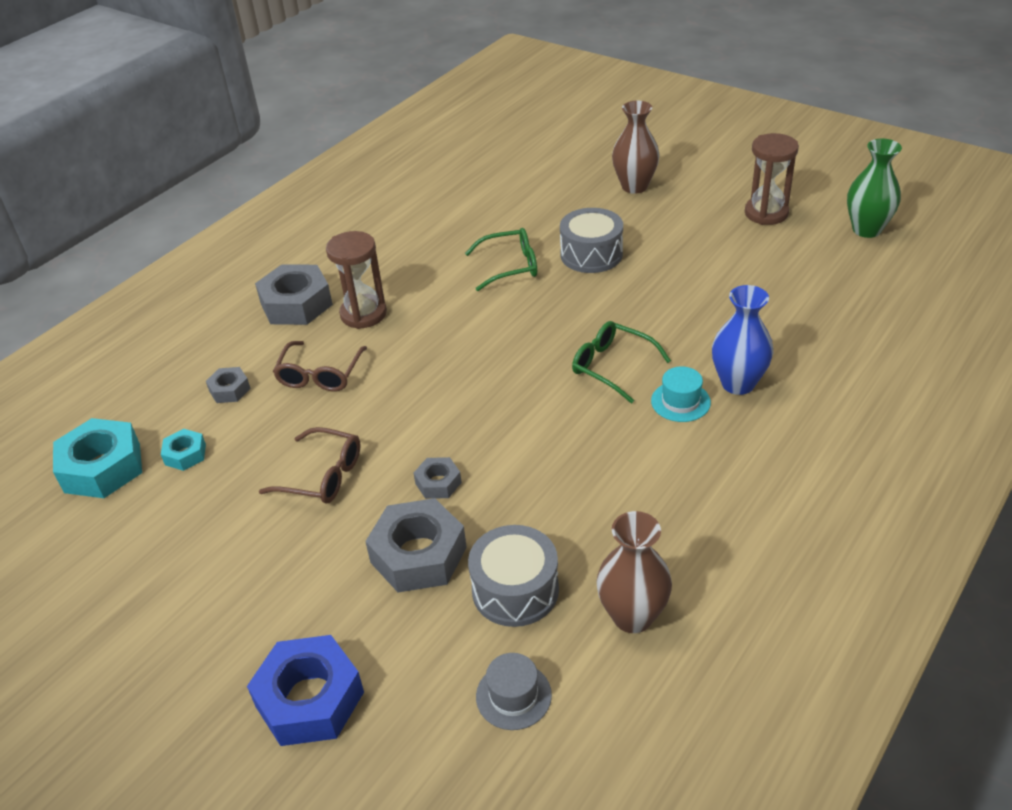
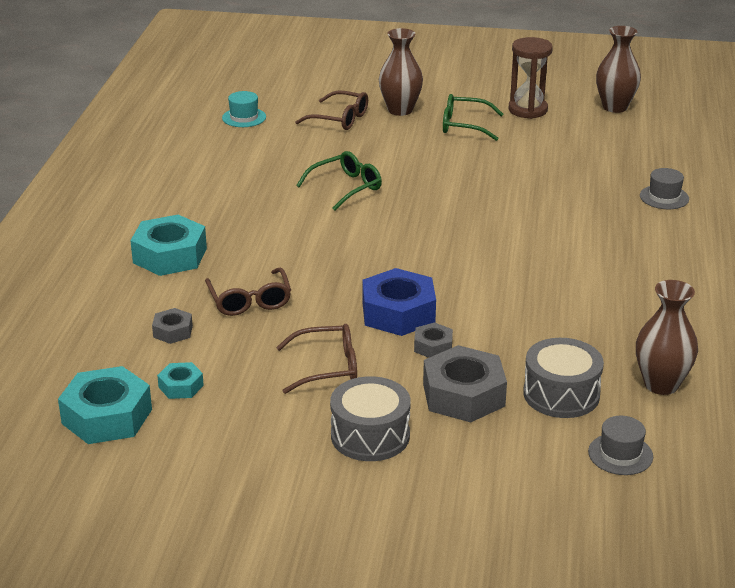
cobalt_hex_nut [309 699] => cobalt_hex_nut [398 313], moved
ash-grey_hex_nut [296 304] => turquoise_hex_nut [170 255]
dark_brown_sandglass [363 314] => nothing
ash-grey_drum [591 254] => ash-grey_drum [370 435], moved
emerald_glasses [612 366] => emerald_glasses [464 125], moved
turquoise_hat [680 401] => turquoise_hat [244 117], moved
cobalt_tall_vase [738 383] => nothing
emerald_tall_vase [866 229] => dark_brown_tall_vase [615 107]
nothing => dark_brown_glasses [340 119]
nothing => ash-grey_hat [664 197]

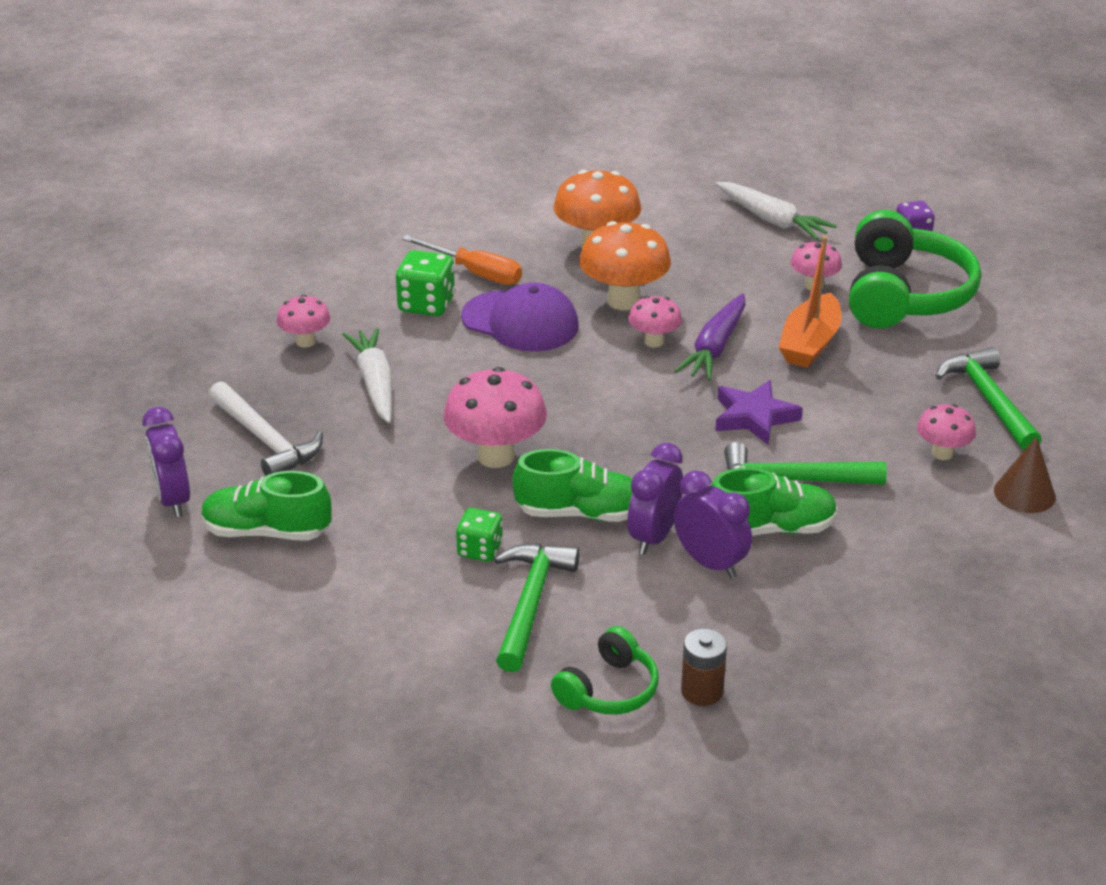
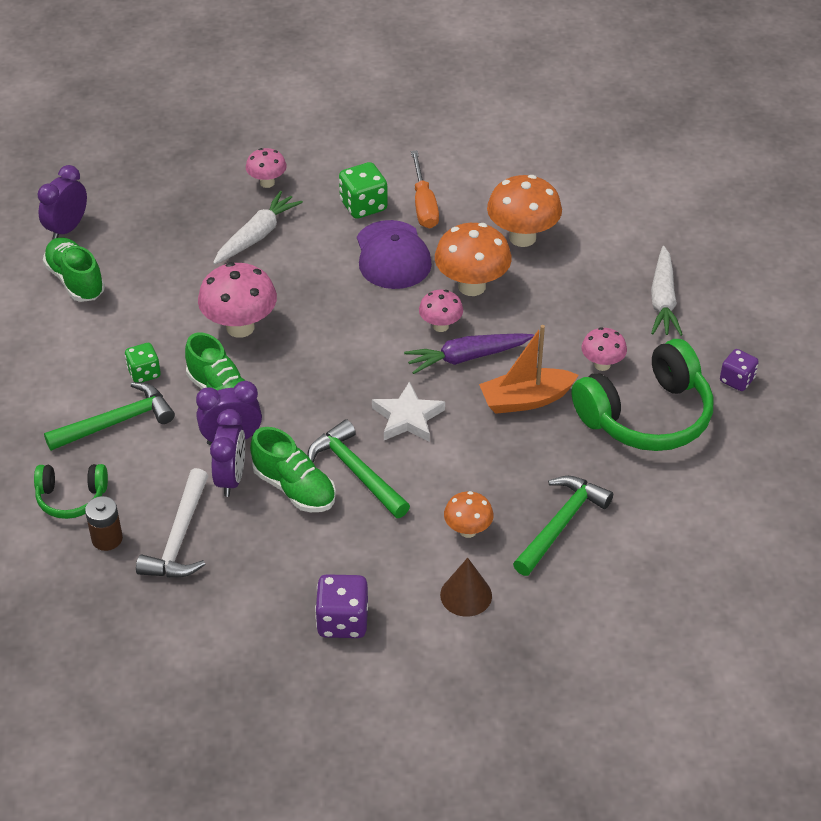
white_claw_hammer [266 440] => white_claw_hammer [179 538], moved
violet_five-pointed_star [754 417] => white_five-pointed_star [408 417]
rose-pink_fungus [942 453] => bright_orange_fungus [468 530]
nothing => violet_dice [342 621]

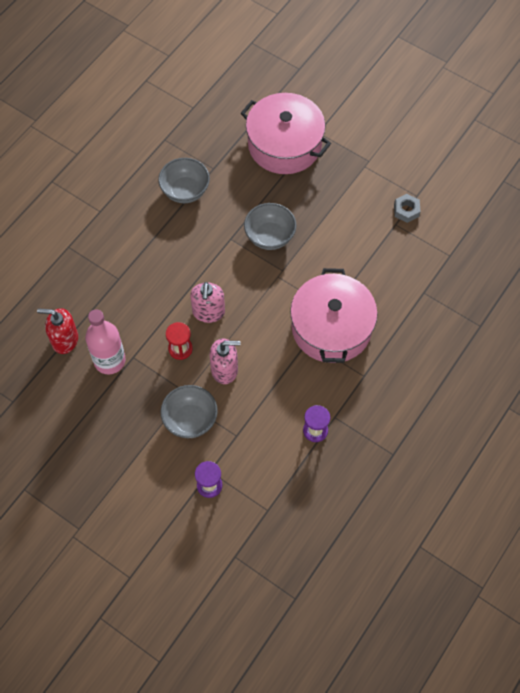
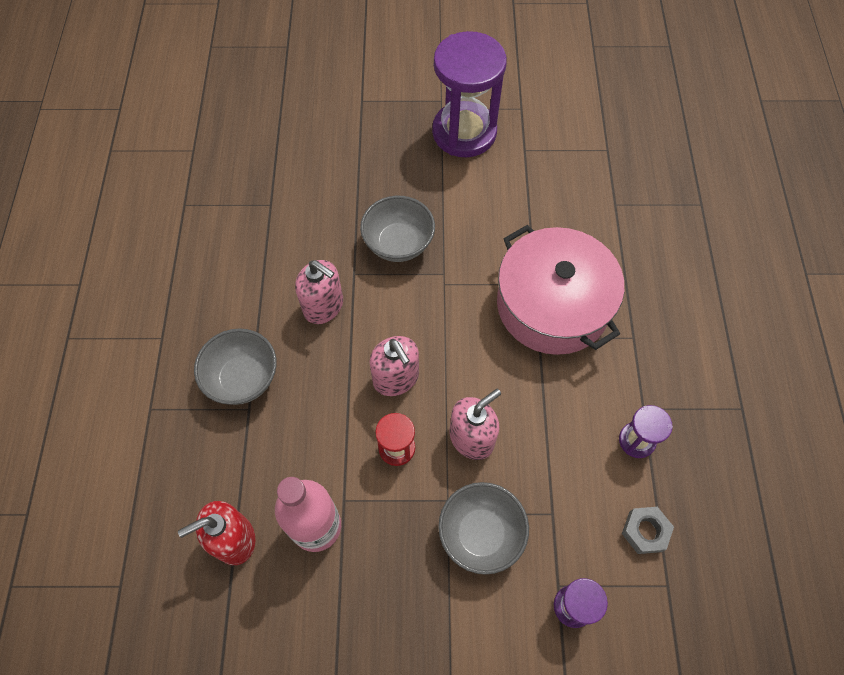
ash-grey_serving_bowl [185 191] => ash-grey_serving_bowl [243 378], moved
rose-pink_pot [284 144] => nothing
ash-grey_hex_nut [406 210] => ash-grey_hex_nut [645 531], moved
nothing => rose-pink_soap_dispenser [323 306]
nothing => violet_sandglass [464 132]

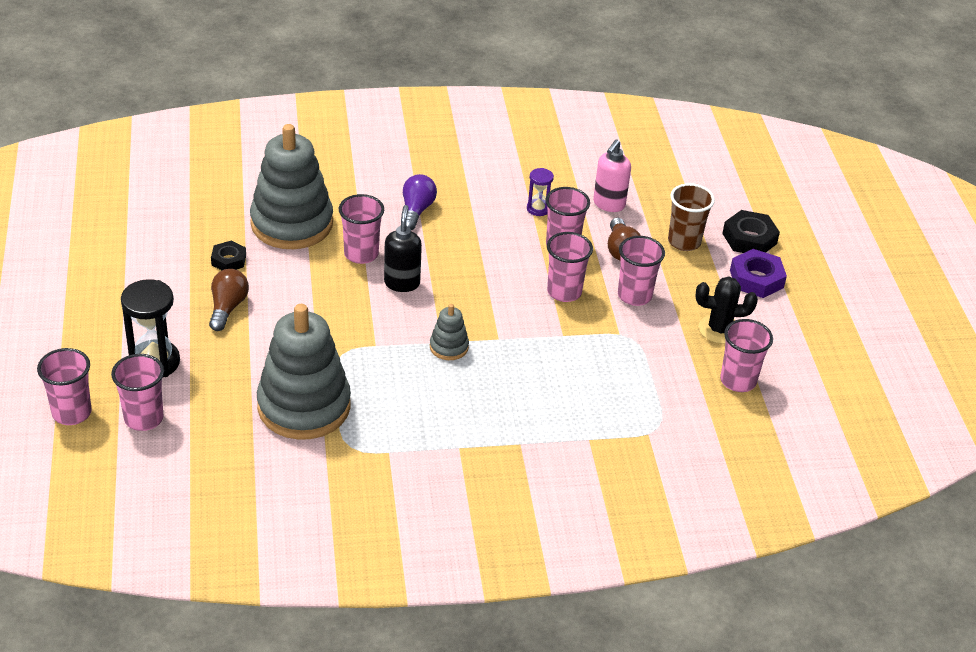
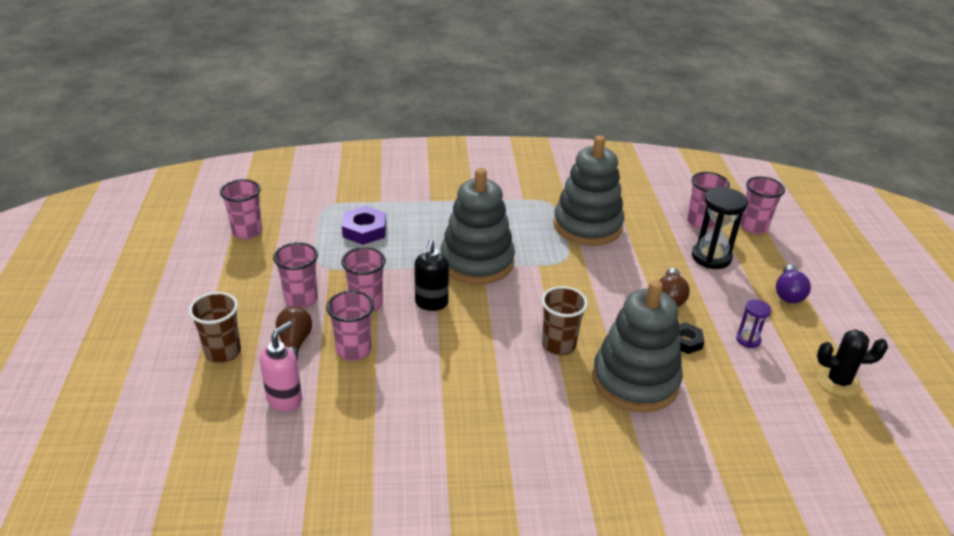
rose-pink_cup [361 254] => dark_brown_cup [558 345]
jet-black_soap_dispenser [402 283] => jet-black_soap_dispenser [431 303], moved
violet_lightbulb [416 211] => violet_lightbulb [788 293], moved
ash-grey_stacking_rings [449 347] => ash-grey_stacking_rings [477 262], x2.27
violet_sandglass [538 209] => violet_sandglass [748 340], moved
jet-black_cactus [719 329] => jet-black_cactus [838 381], moved
jet-black_hex_nut [749 238] => nothing
violet_hex_nut [756 279] => violet_hex_nut [364 230], moved

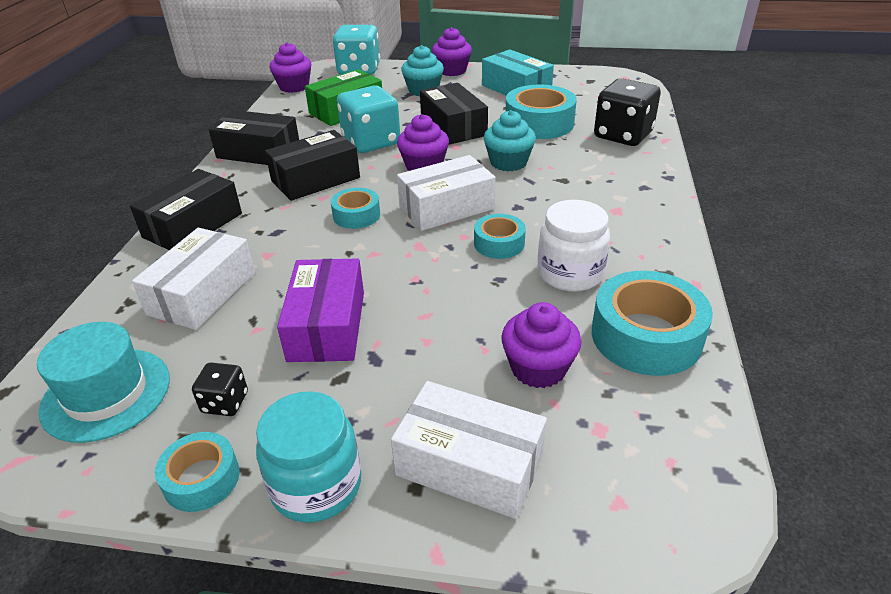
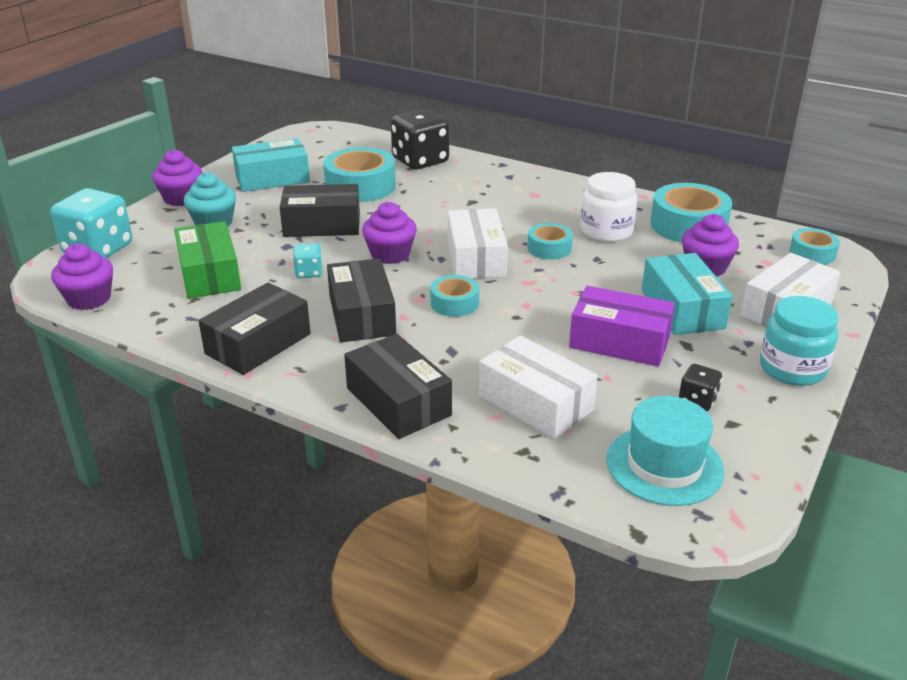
turquoise_sticky_tape [201 479] => turquoise_sticky_tape [812 253], moved
turquoise_dice [371 142] => turquoise_dice [309 272], x0.48
turquoise_fairy_cake [508 162] => nothing
nothing => turquoise_parcel [682 309]

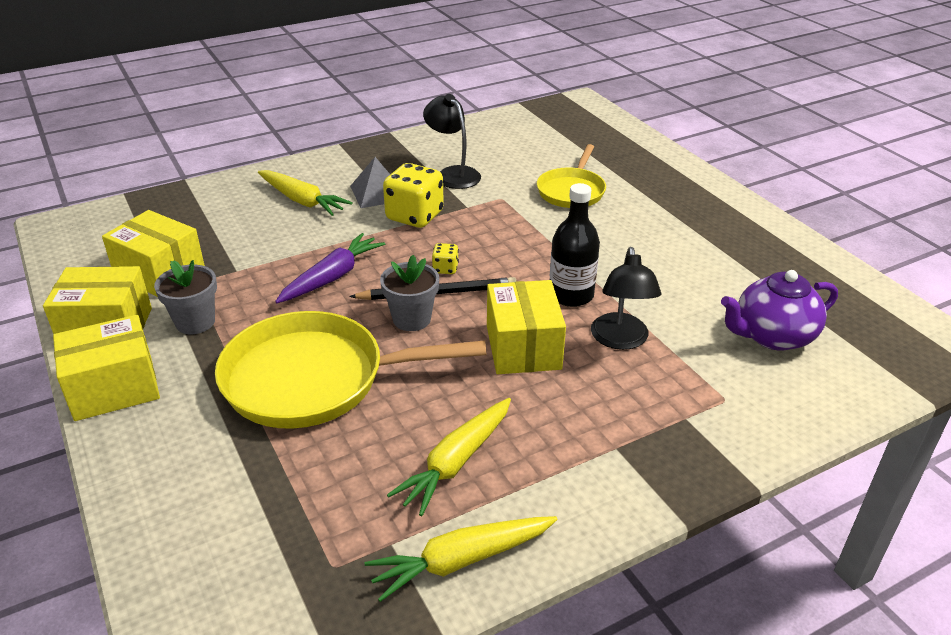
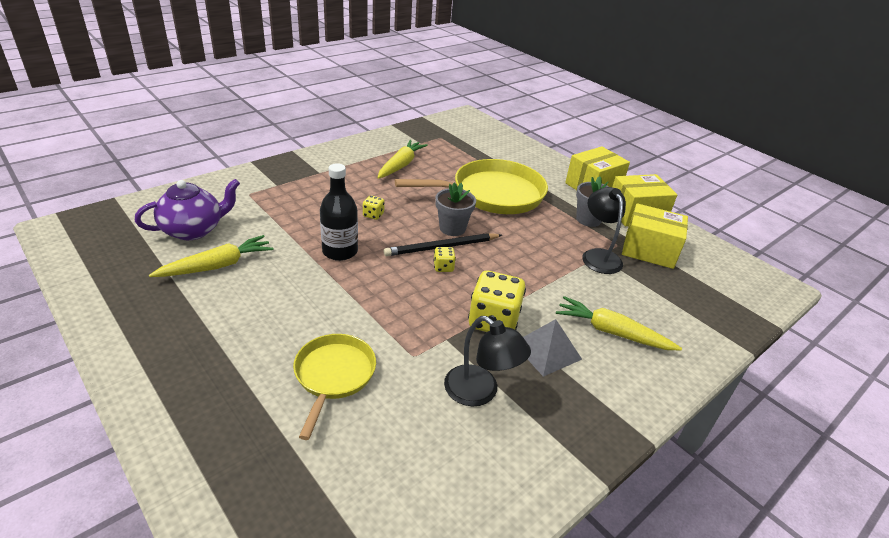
violet_carrot [332 277] => nothing
yellow_carrot [461 561] => yellow_carrot [217 266], moved
yellow_parcel [523 347] => yellow_dice [373 215]
jet-black_reading_lamp [620 340] => jet-black_reading_lamp [598 256], moved

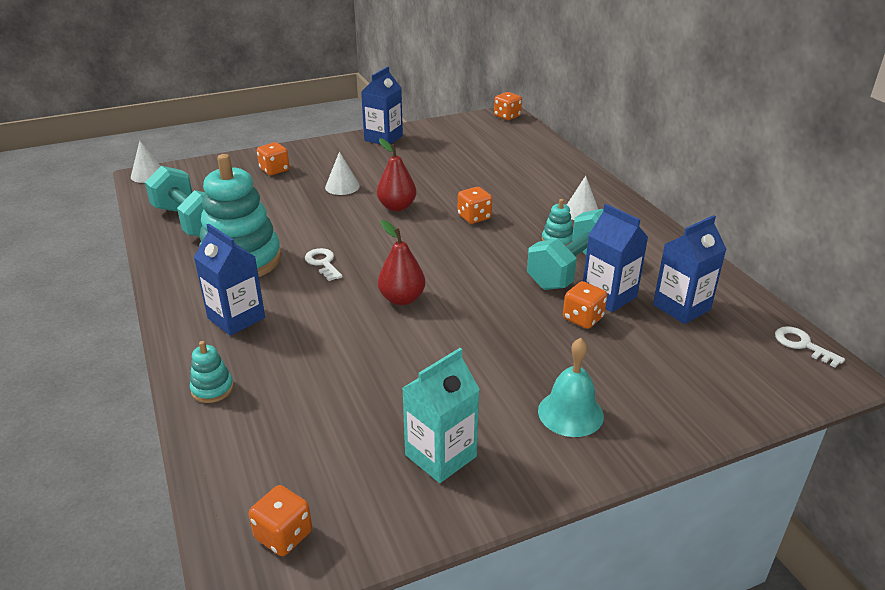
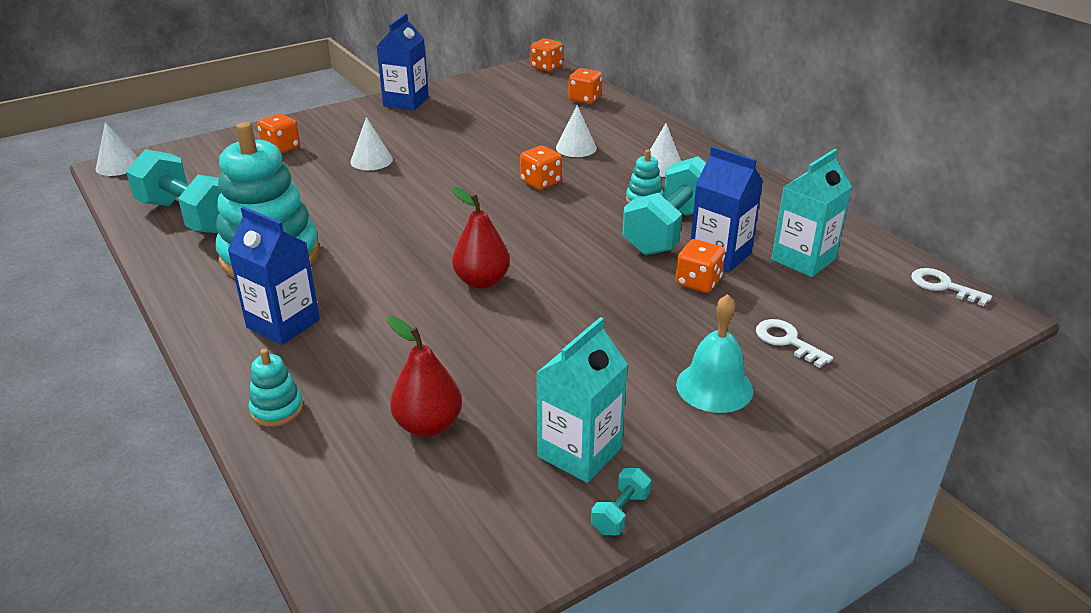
bright_orange_dice [283 535] => bright_orange_dice [584 99], moved
white_door_key [323 263] => white_door_key [787 341], moved
scarlet_pear [397 207] => scarlet_pear [428 425], moved
cobalt_milk_carton [681 307] => turquoise_milk_carton [803 259]
nothing => white_cone [576 148]
nothing => turquoise_free_weight [620 513]

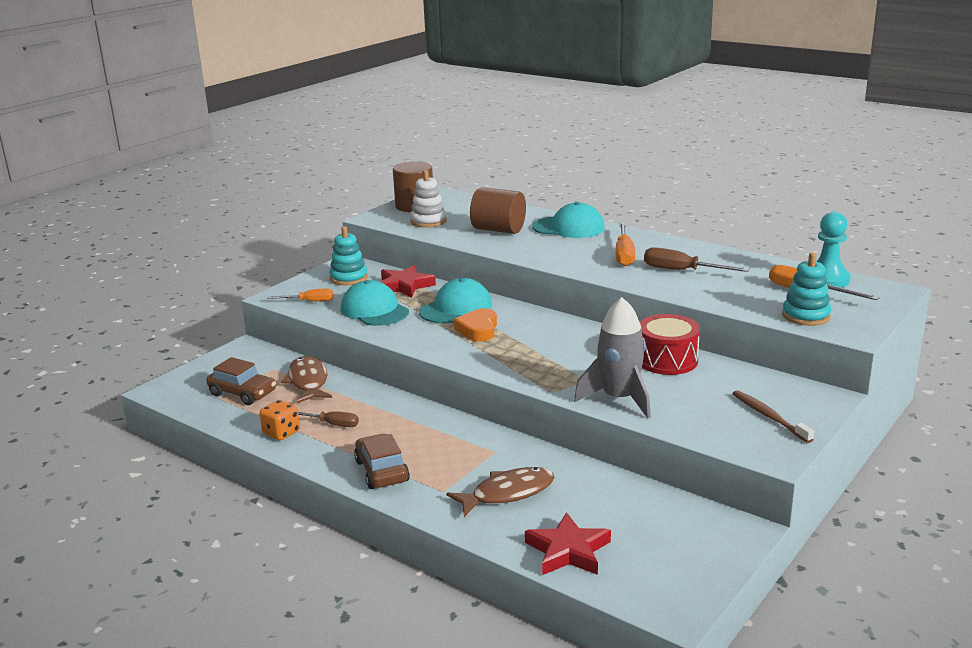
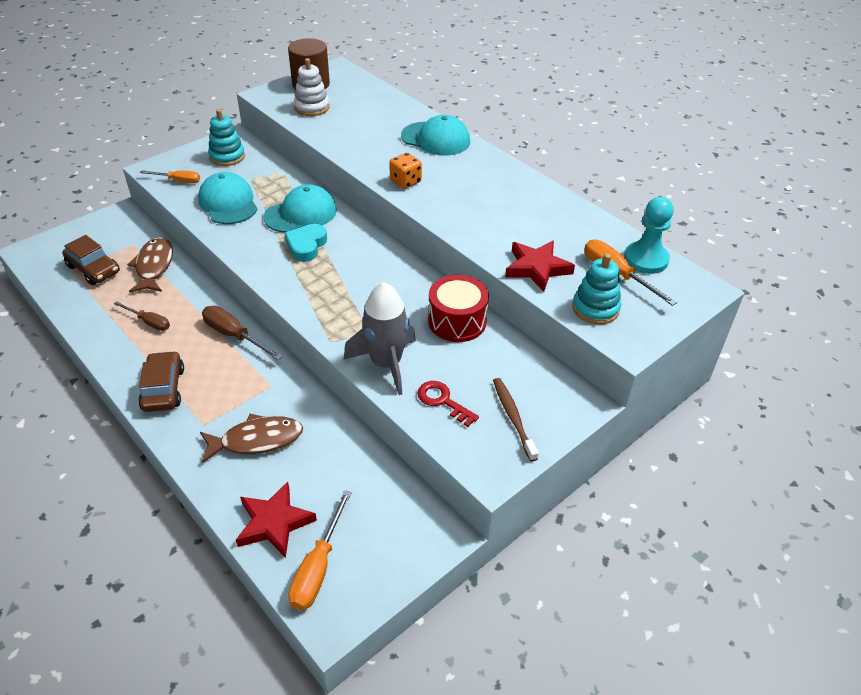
bright_orange_dice [281 433] => bright_orange_dice [405 181], moved
scarlet_five-pointed_star [404 286] => scarlet_five-pointed_star [537 268], moved
bright_orange_heart [478 329] => turquoise_heart [306 246]
dark_brown_cylinder_shape [498 230] => nothing
bright_orange_hand_screwdriver [624 255] => bright_orange_hand_screwdriver [318 567], moved
dark_brown_hand_screwdriver [682 271] => dark_brown_hand_screwdriver [234 335], moved
nothing => scarlet_door_key [443 401]

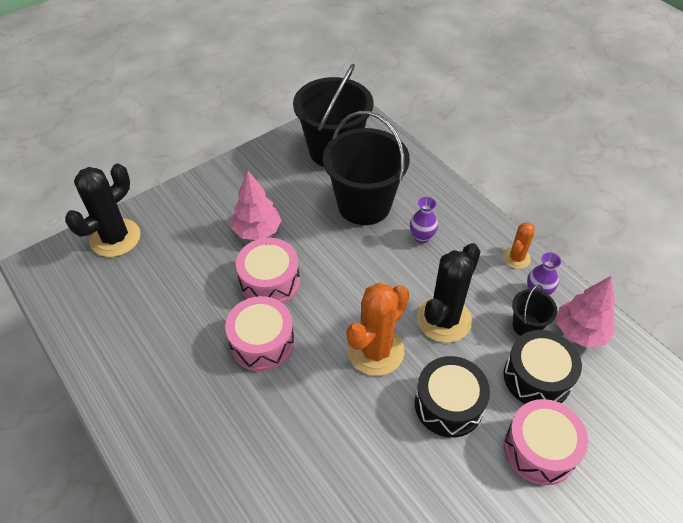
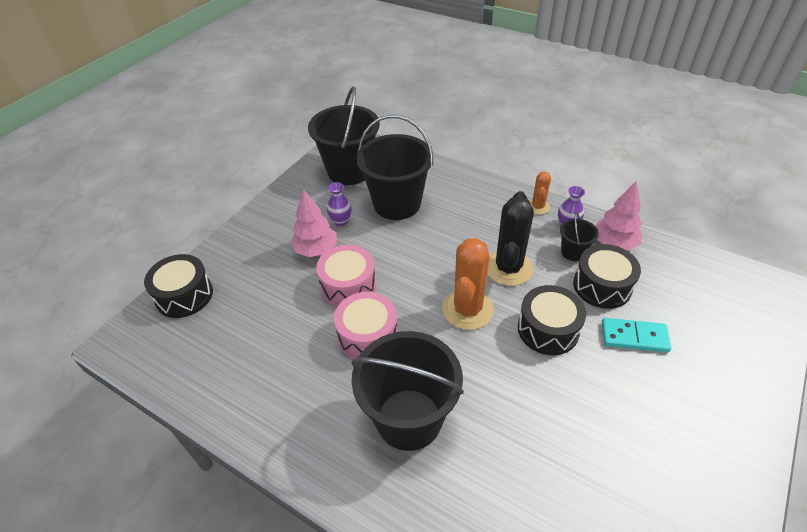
jet-black_cactus [115 238] => jet-black_drum [184 295]
violet_tall_vase [422 237] => violet_tall_vase [341 221], moved
rose-pink_drum [539 449] => turquoise_domino_piece [634 337]
nothing => jet-black_pail [409 419]

